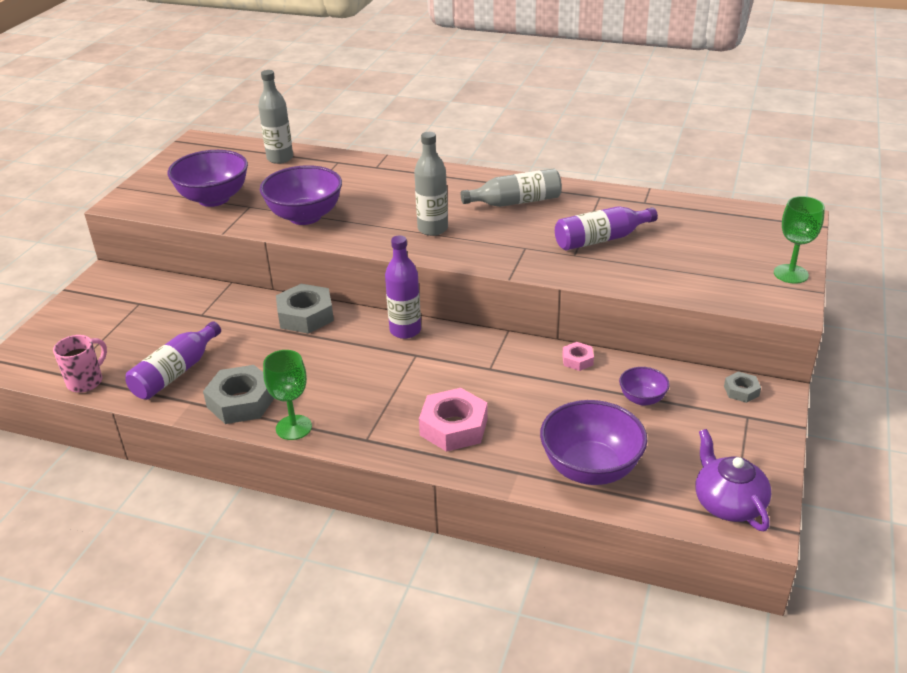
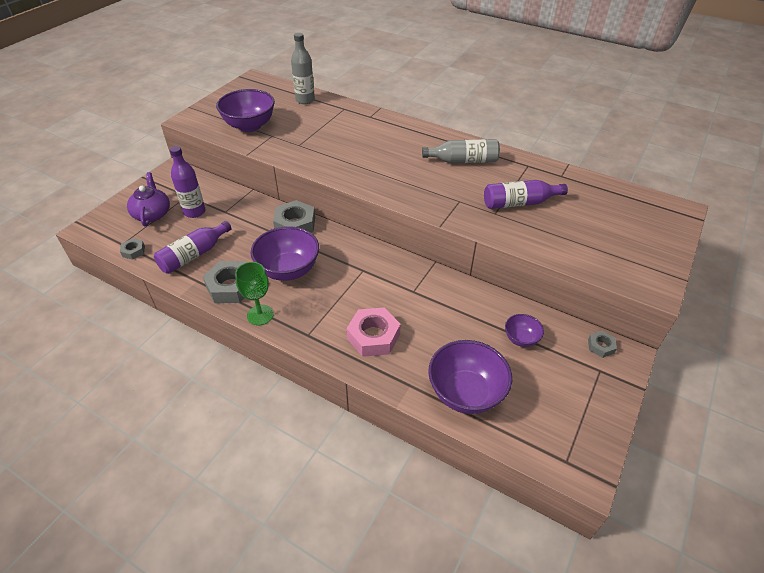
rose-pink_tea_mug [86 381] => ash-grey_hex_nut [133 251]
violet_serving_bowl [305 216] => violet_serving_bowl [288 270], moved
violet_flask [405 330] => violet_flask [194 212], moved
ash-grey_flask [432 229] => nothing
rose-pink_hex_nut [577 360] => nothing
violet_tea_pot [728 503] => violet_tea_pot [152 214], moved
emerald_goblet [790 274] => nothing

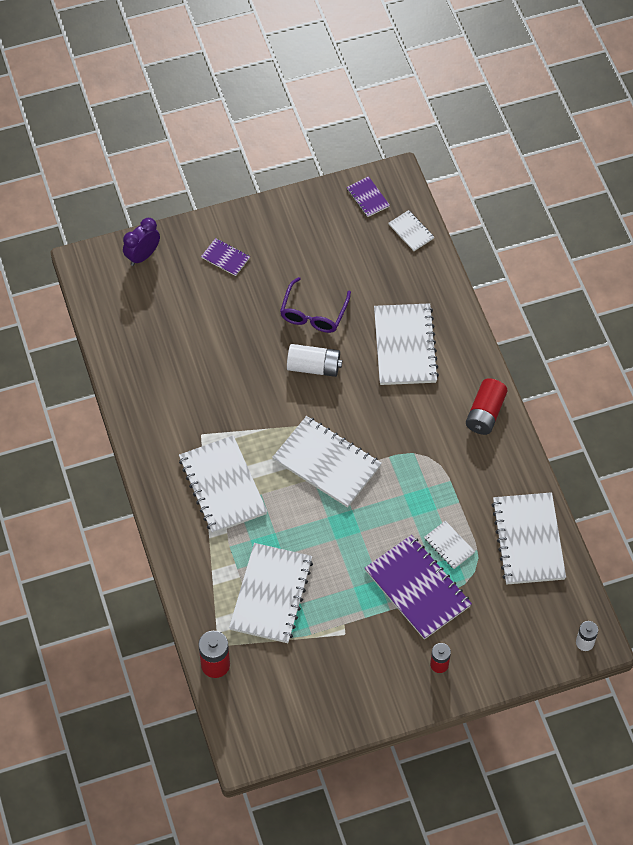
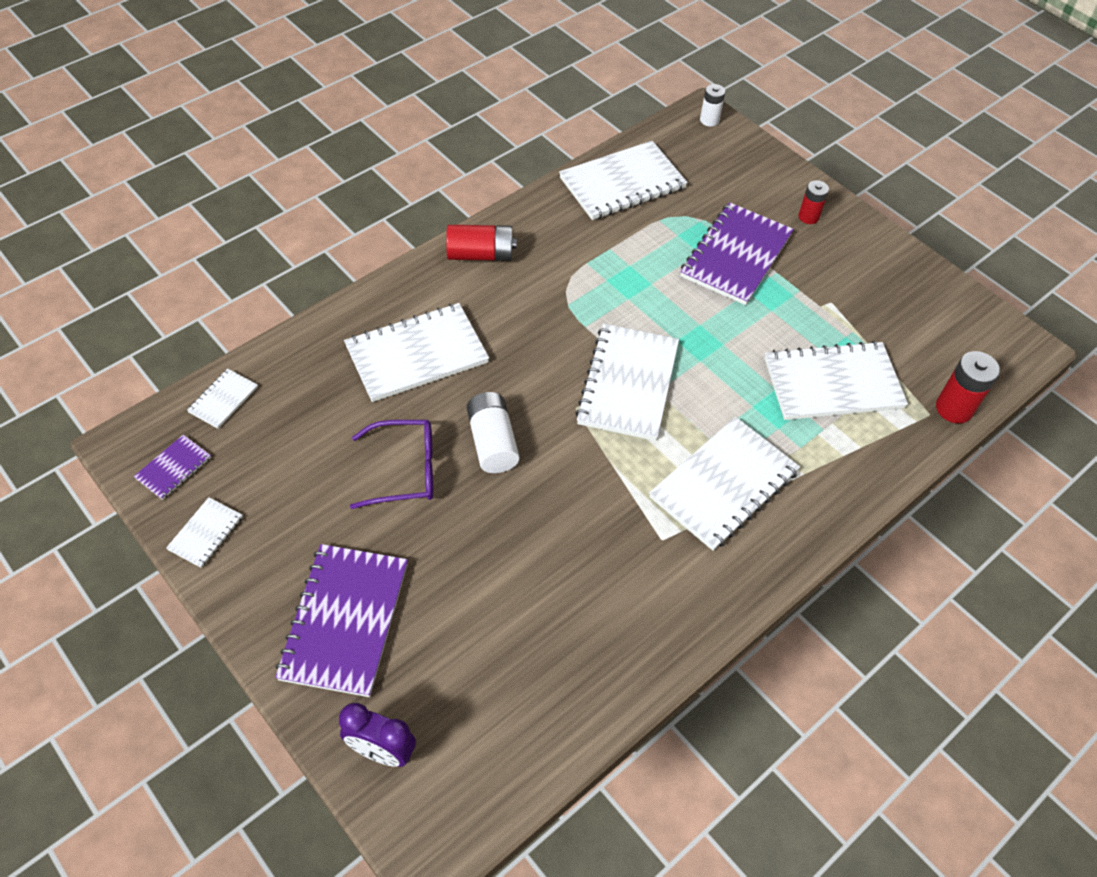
violet_notebook [225 258] => violet_notebook [345 620], x2.10
white_notebook [449 545] => white_notebook [205 533], moved

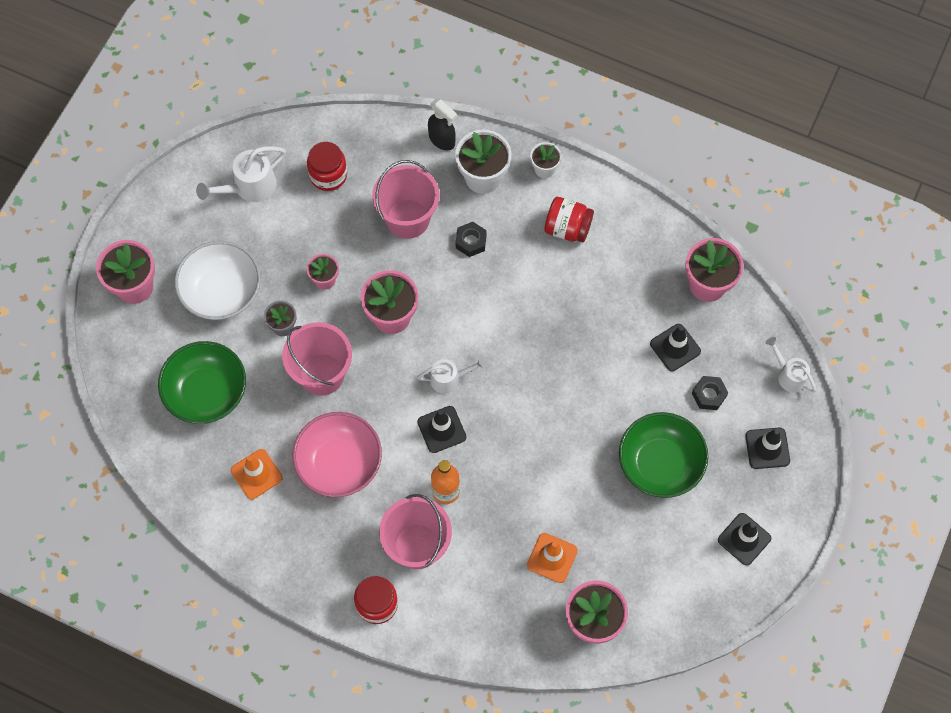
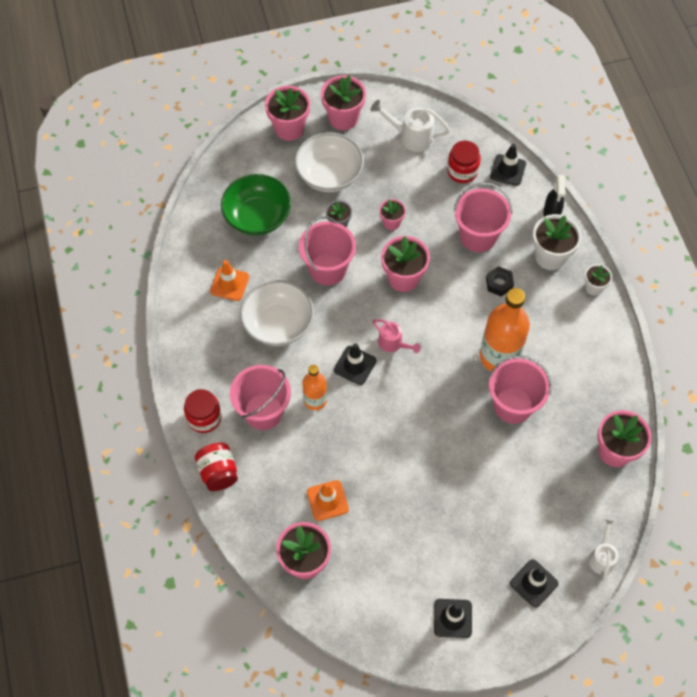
rose-pink_serving_bowl [339 463] => white_serving_bowl [278 324]
white_sprinkling_can [449 379] => rose-pink_sprinkling_can [393 344]
scarlet_jam_jar [567 228] => scarlet_jam_jar [218 472], moved
emerald_serving_bowl [660 464] => nothing
jet-black_safety_cone [675 347] => jet-black_safety_cone [508 170], moved
jet-black_hex_nut [709 395] => nothing
nothing => rose-pink_flower_pot [343 118]
nothing => bright_orange_flask [499 356]
nothing => rose-pink_pail [513 405]

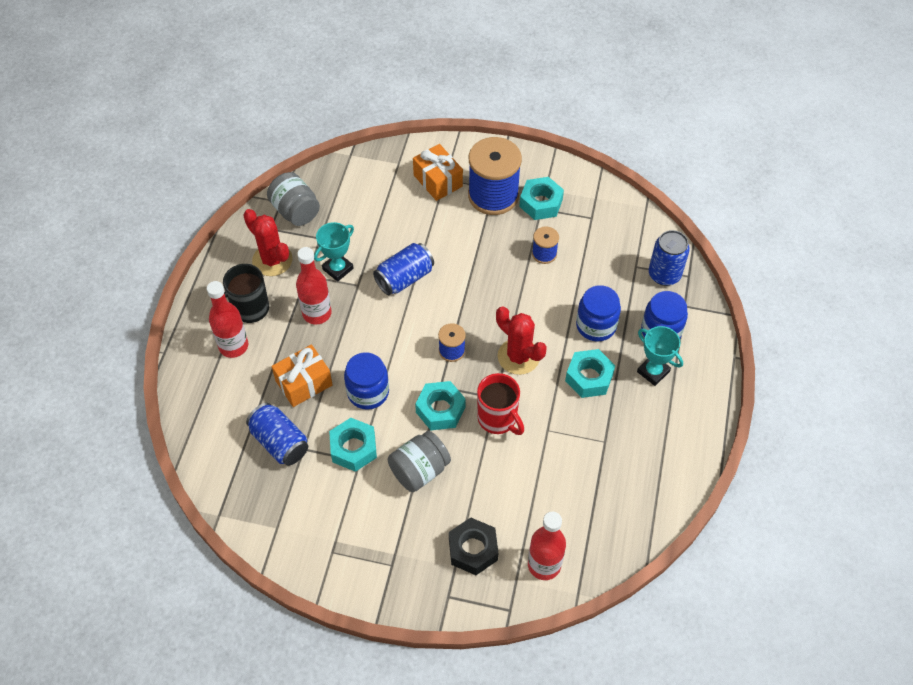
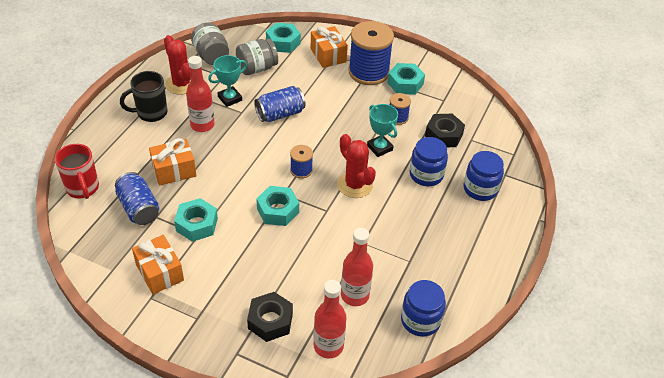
scarlet_flask [233 346] => scarlet_flask [355 295], moved
cobalt_jam_jar [368 392] => cobalt_jam_jar [420 320], moved
ash-grey_jam_jar [419 470] => ash-grey_jam_jar [257 68], moved
scarlet_tea_mug [498 419] => scarlet_tea_mug [83 188], moved
turquoise_hex_nut [589 377] => turquoise_hex_nut [283 42], moved
turquoise_trophy [653 371] => turquoise_trophy [379 148], moved
cobalt_tin [664 275] => nothing
nothing => bright_orange_gift [159 272]
nothing => jet-black_hex_nut [443 135]

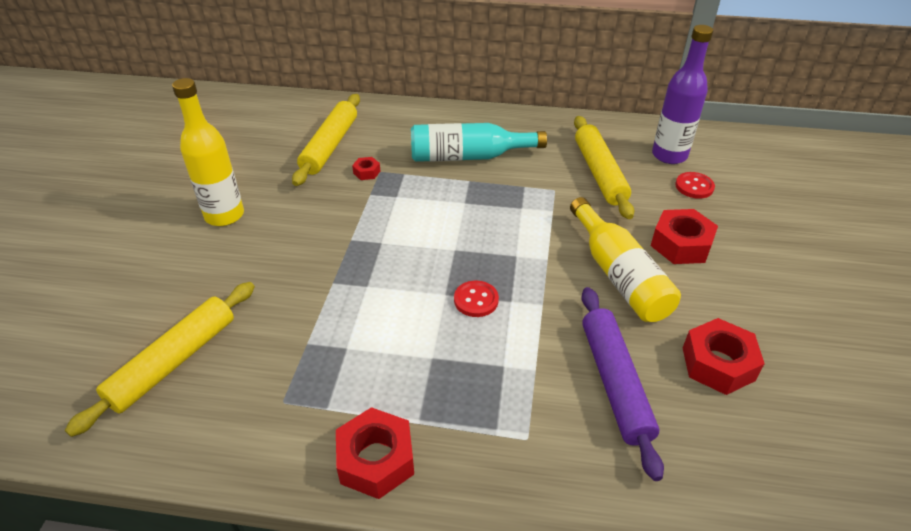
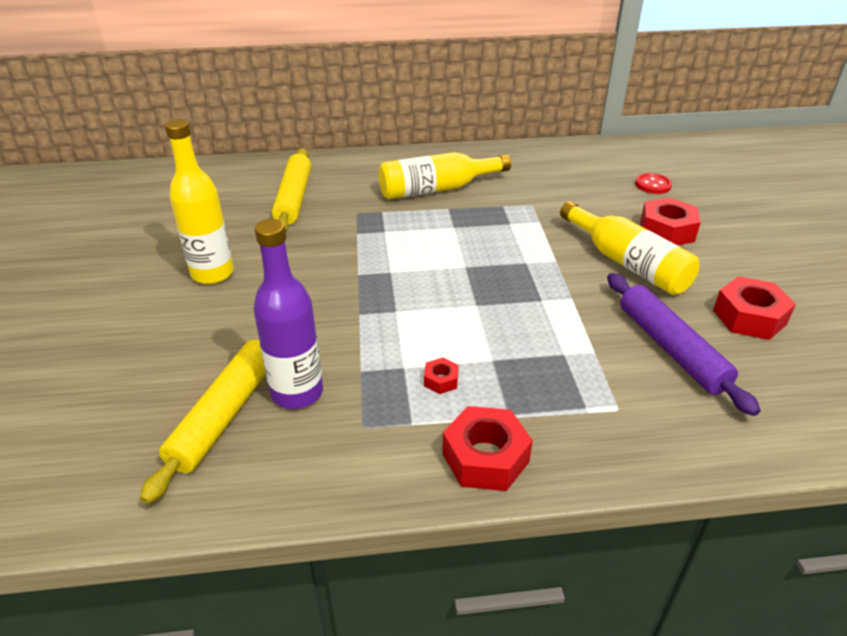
scarlet_hex_nut [367 172] => scarlet_hex_nut [441 380], moved
turquoise_flask [468 156] => yellow_flask [437 189]
scarlet_shirt_button [476 300] => nothing
yellow_pastry_roller [600 173] => nothing
violet_flask [669 155] => violet_flask [297 393], moved

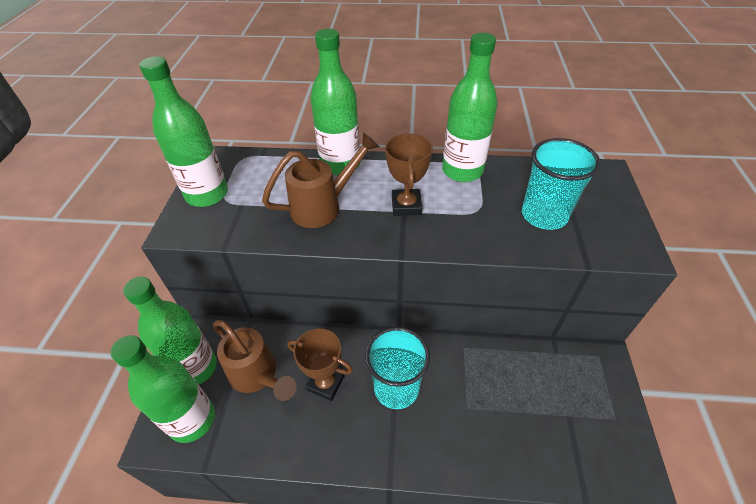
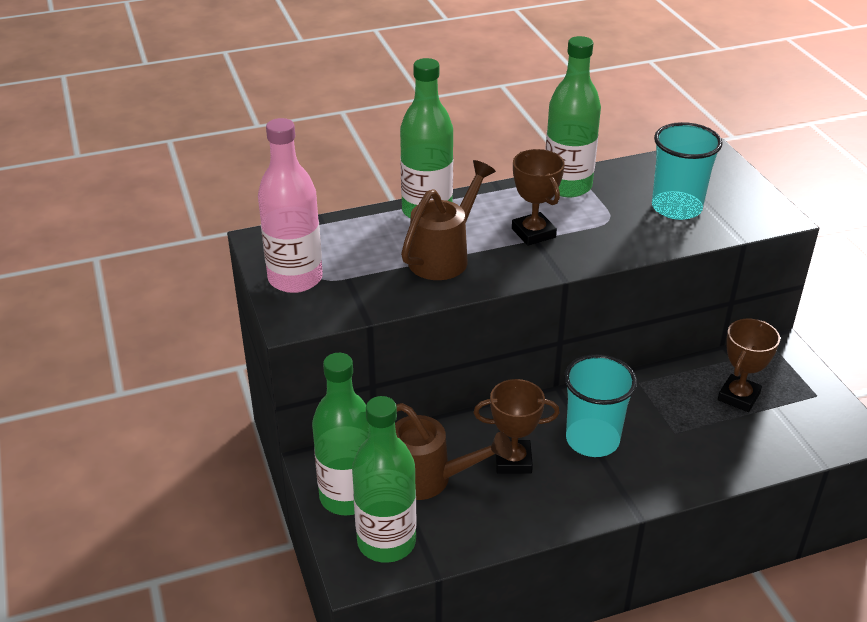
emerald_flask [207 194] => rose-pink_flask [295 279]
nothing => dark_brown_trophy [738 397]

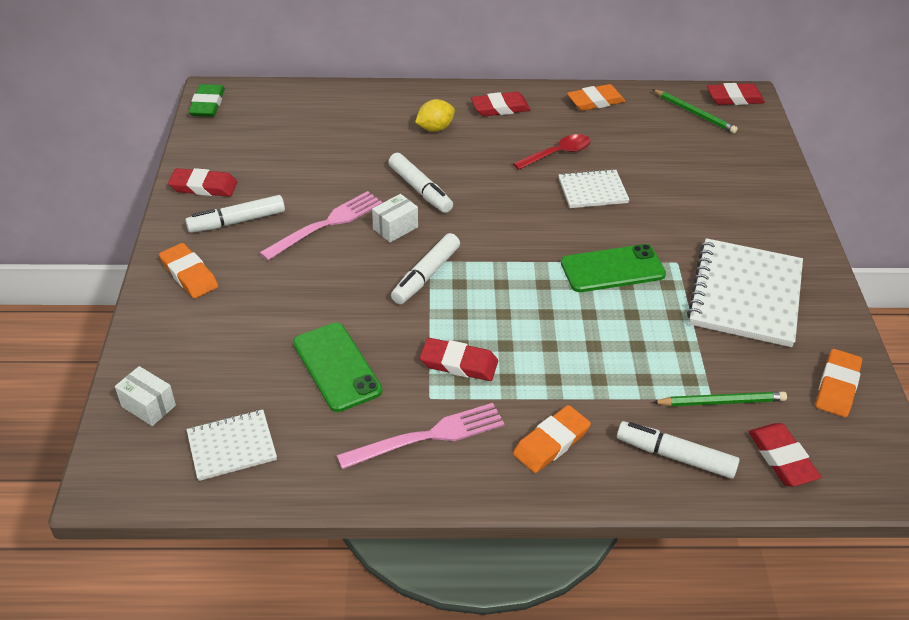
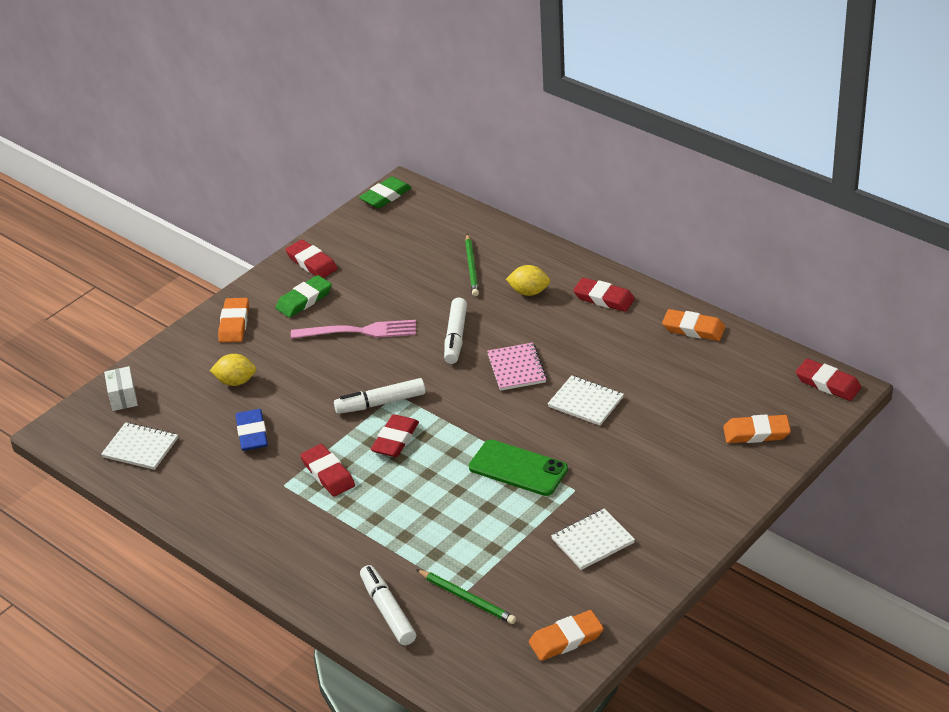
white_marker [237 221] => emerald_gum_eraser [304 300]
emerald_phone [337 367] => cobalt_gum_eraser [252 433]
rose-pink_dinner_fork [429 436] => nothing
white_parcel [395 228] => nothing
scarlet_teaspoon [557 154] => nothing
bright_orange_gum_eraser [551 442] => bright_orange_gum_eraser [756 433], moved
emerald_pencil [694 113] => emerald_pencil [472 267], moved
white_notebook [745 295] => white_notebook [592 541], x0.55
scarlet_gum_eraser [782 458] => scarlet_gum_eraser [395 439], moved
nothing => yellow_lemon [236 381]
nothing => rose-pink_notebook [516 368]

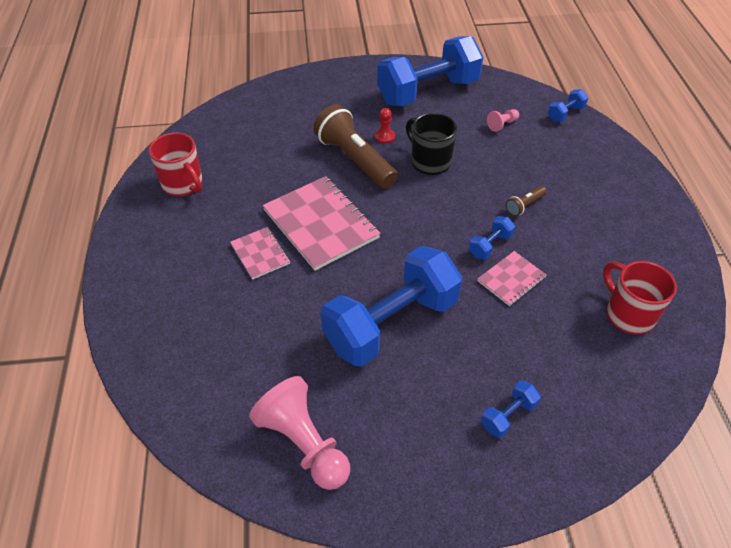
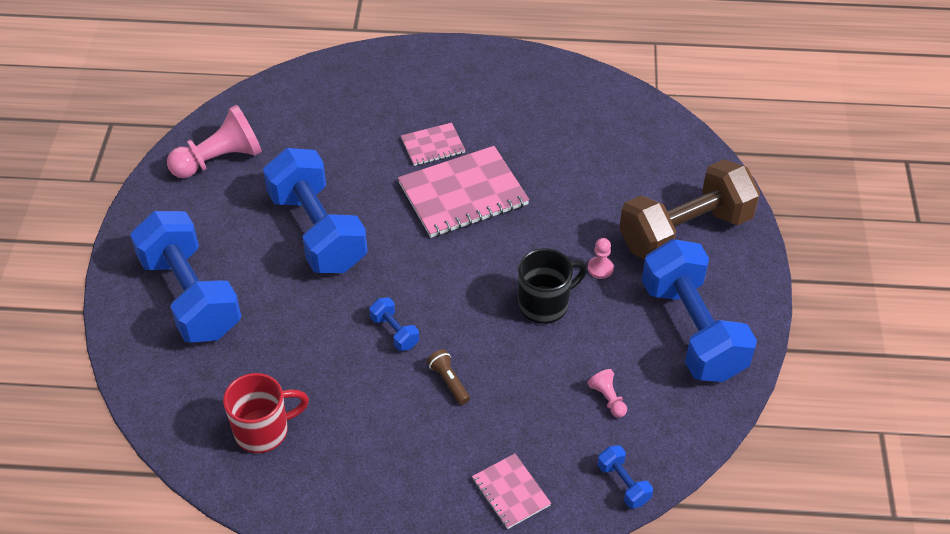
scarlet_tea_mug [183 185] => nothing
dark_brown_torch [355 159] => nothing
scarlet_game_pawn [384 137] => rose-pink_game_pawn [600 268]
rose-pink_notebook [511 279] => rose-pink_notebook [510 492], moved
cobalt_free_weight [508 416] => cobalt_free_weight [190 296], x2.47
nothing => dark_brown_free_weight [685 232]

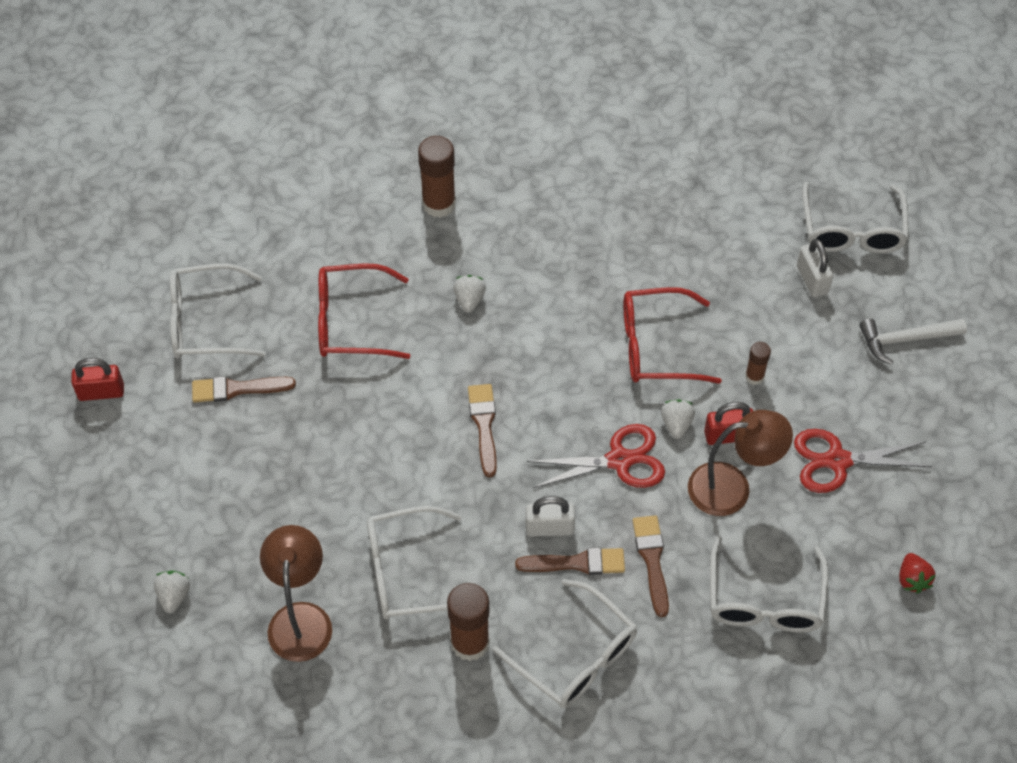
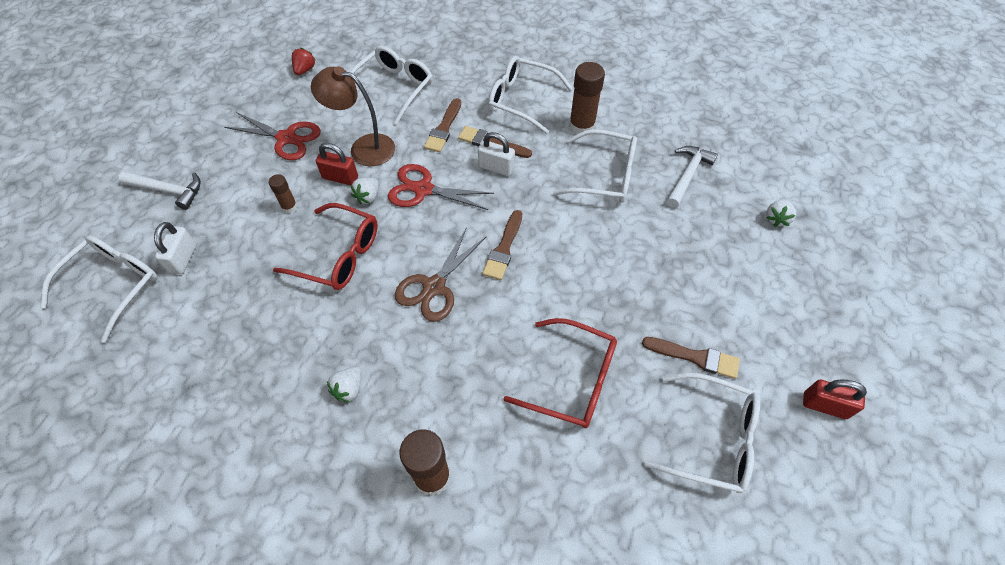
dark_brown_reading_lamp [300 618] => white_claw_hammer [687 175]
white_toy_strawberry [469 300] => white_toy_strawberry [349 389], moved
white_glasses [575 656] => white_glasses [521 100], 45 degrees counterclockwise
nothing => dark_brown_shears [434 287]

